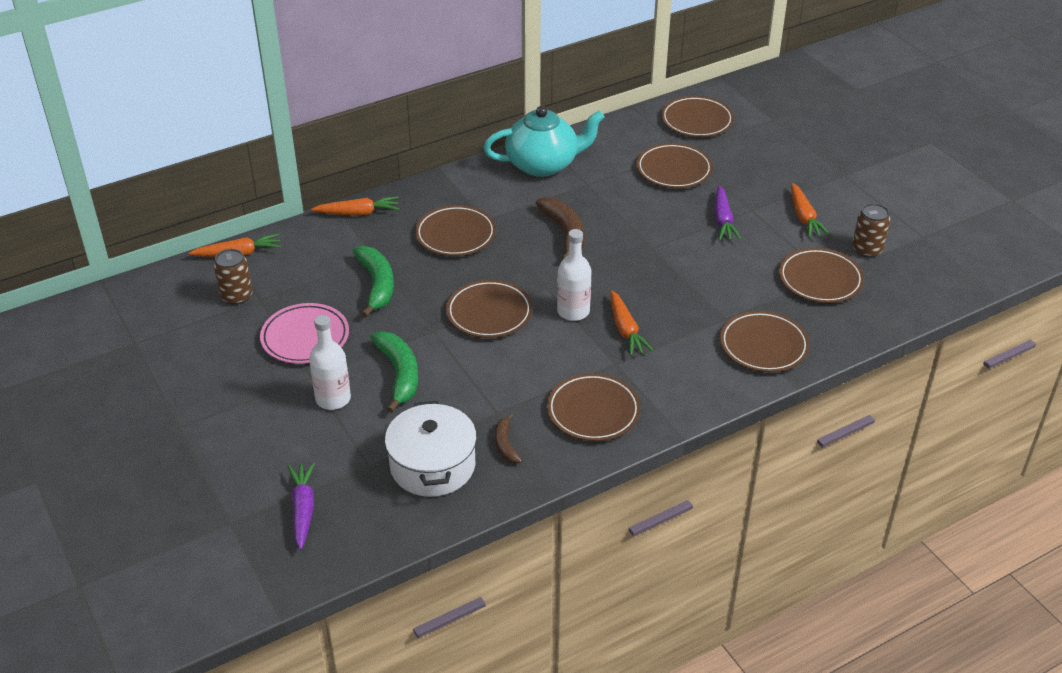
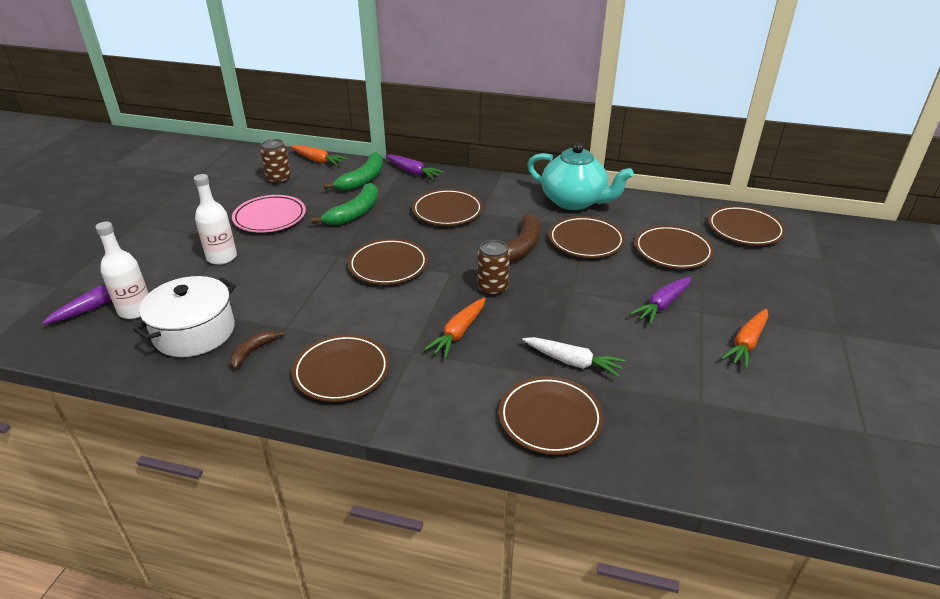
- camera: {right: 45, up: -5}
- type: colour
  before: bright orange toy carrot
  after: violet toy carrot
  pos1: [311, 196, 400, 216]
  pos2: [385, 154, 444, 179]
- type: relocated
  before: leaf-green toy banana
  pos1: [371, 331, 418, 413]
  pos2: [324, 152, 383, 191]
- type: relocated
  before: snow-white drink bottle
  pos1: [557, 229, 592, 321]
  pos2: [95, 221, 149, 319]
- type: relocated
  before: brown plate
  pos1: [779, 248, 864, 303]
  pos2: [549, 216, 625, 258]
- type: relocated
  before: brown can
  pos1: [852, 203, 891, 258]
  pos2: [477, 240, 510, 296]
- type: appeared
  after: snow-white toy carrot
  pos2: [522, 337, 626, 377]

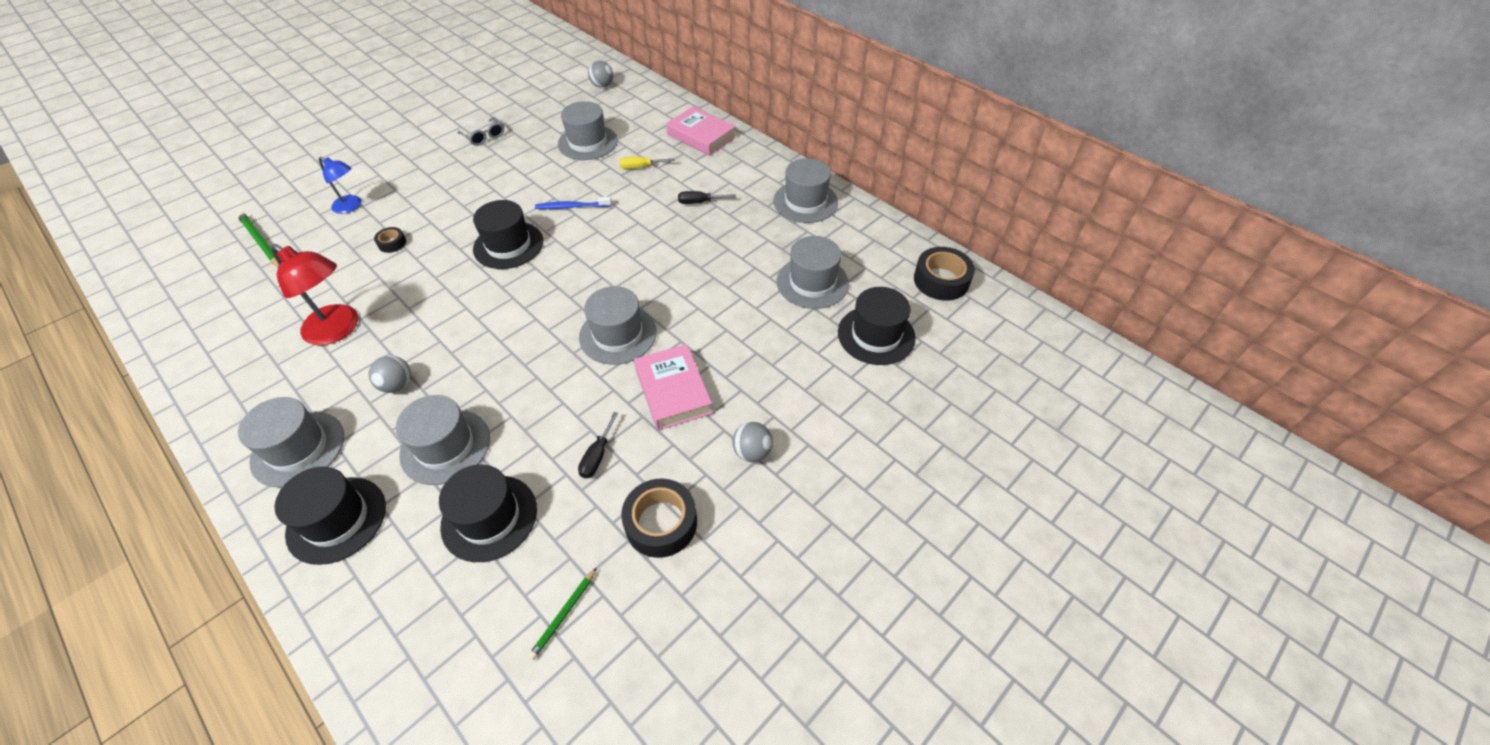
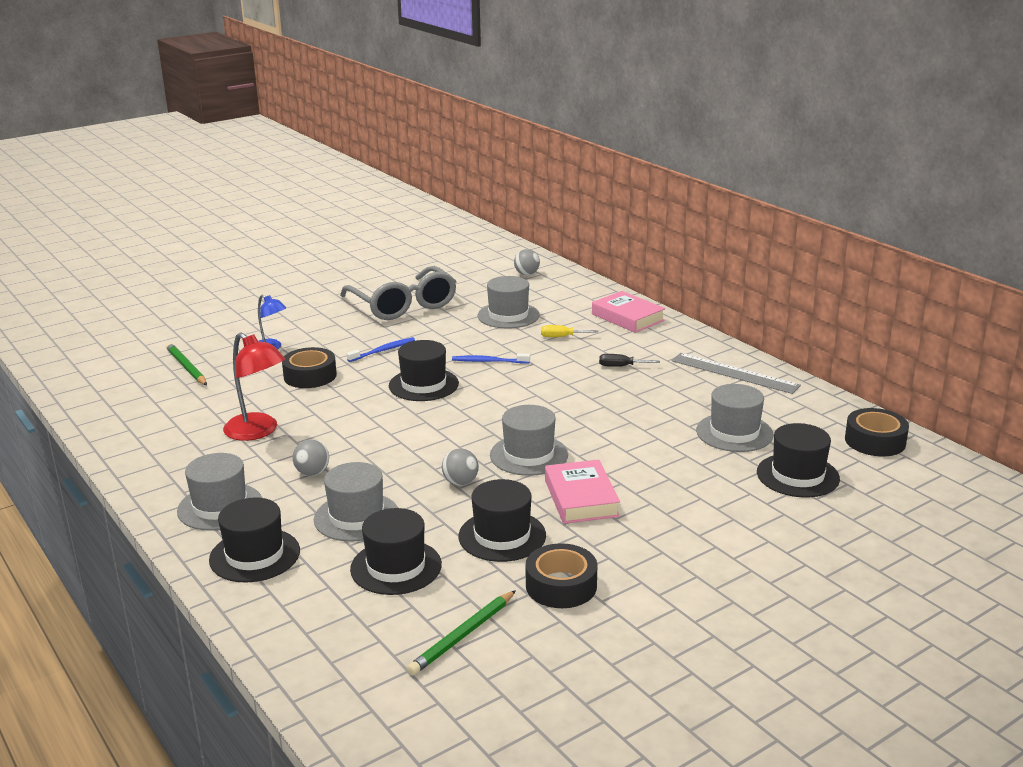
- camera: {right: 10, up: -25}
- type: size
  before: jet-black roll of tape
  pos1: [374, 227, 406, 253]
  pos2: [282, 347, 337, 388]
  scale: 1.96
- type: size
  before: ash-grey spectacles
  pos1: [458, 117, 504, 146]
  pos2: [340, 266, 457, 320]
  scale: 2.44
- type: size
  before: leaf-green lead pencil
  pos1: [528, 568, 597, 660]
  pos2: [407, 590, 516, 675]
  scale: 1.59
- type: exchanged
  before: jet-black flat screwdriver
  after: jet-black tall hat
  pos1: [578, 412, 619, 478]
  pos2: [458, 479, 546, 562]
- type: relocated
  before: ash-grey sphere
  pos1: [732, 422, 773, 462]
  pos2: [442, 448, 479, 485]
- type: exchanged
  before: ash-grey tall hat
  after: ash-grey straightedge
  pos1: [773, 158, 838, 223]
  pos2: [671, 353, 801, 394]
- type: appeared
  after: royal blue toothbrush
  pos2: [347, 337, 415, 362]

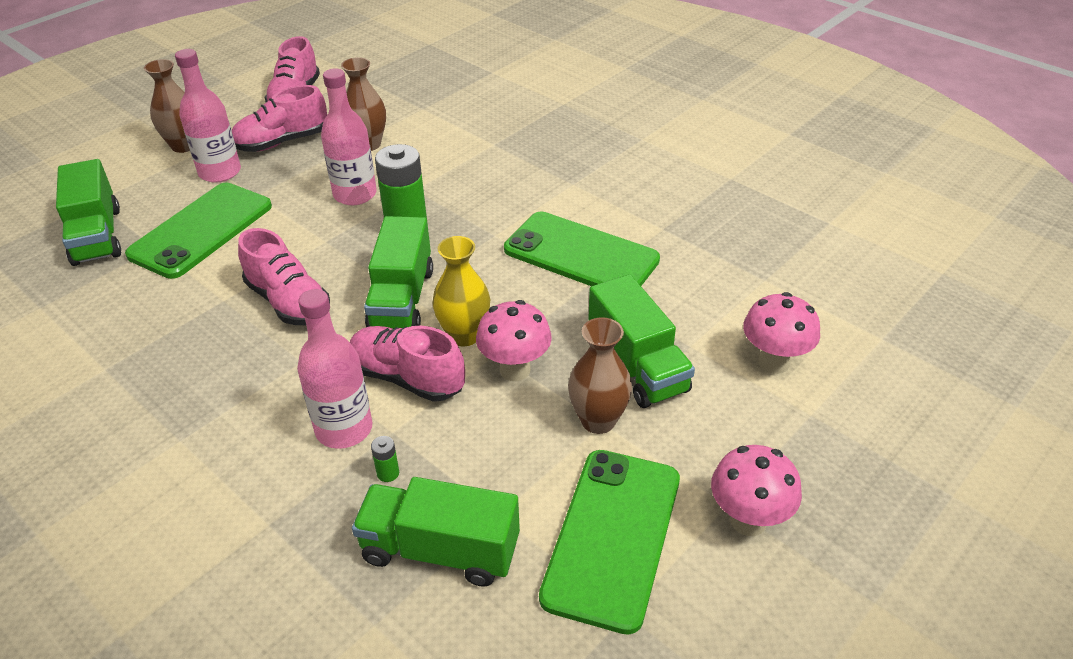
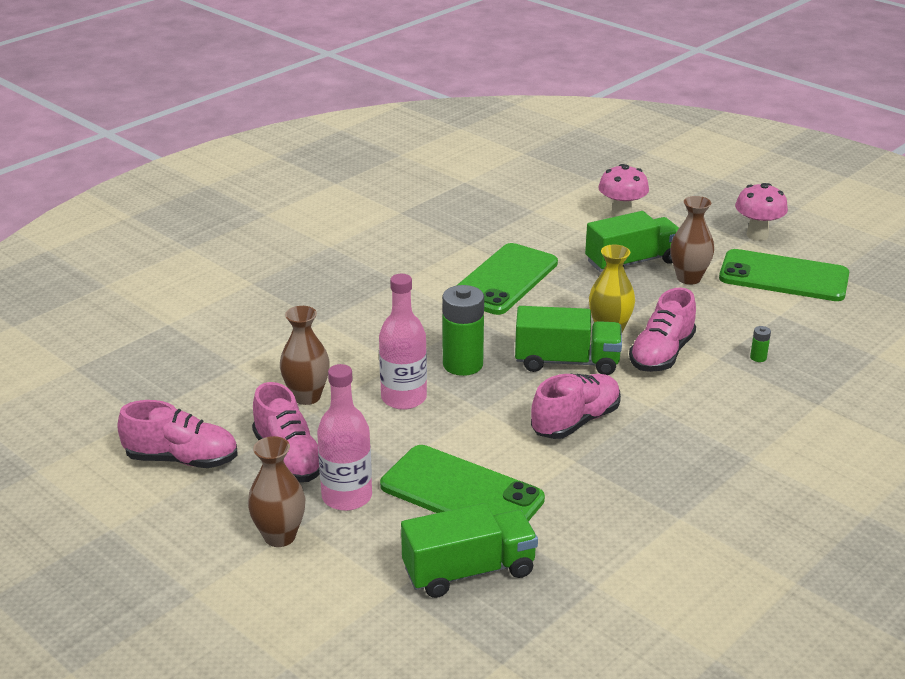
- camera: {right: -90, up: -10}
- type: missing
  before: pink drink bottle
  pos1: [297, 289, 372, 449]
- type: missing
  before: leaf-green truck
  pos1: [352, 477, 520, 587]
- type: missing
  before: pink toadstool
  pos1: [476, 300, 552, 381]

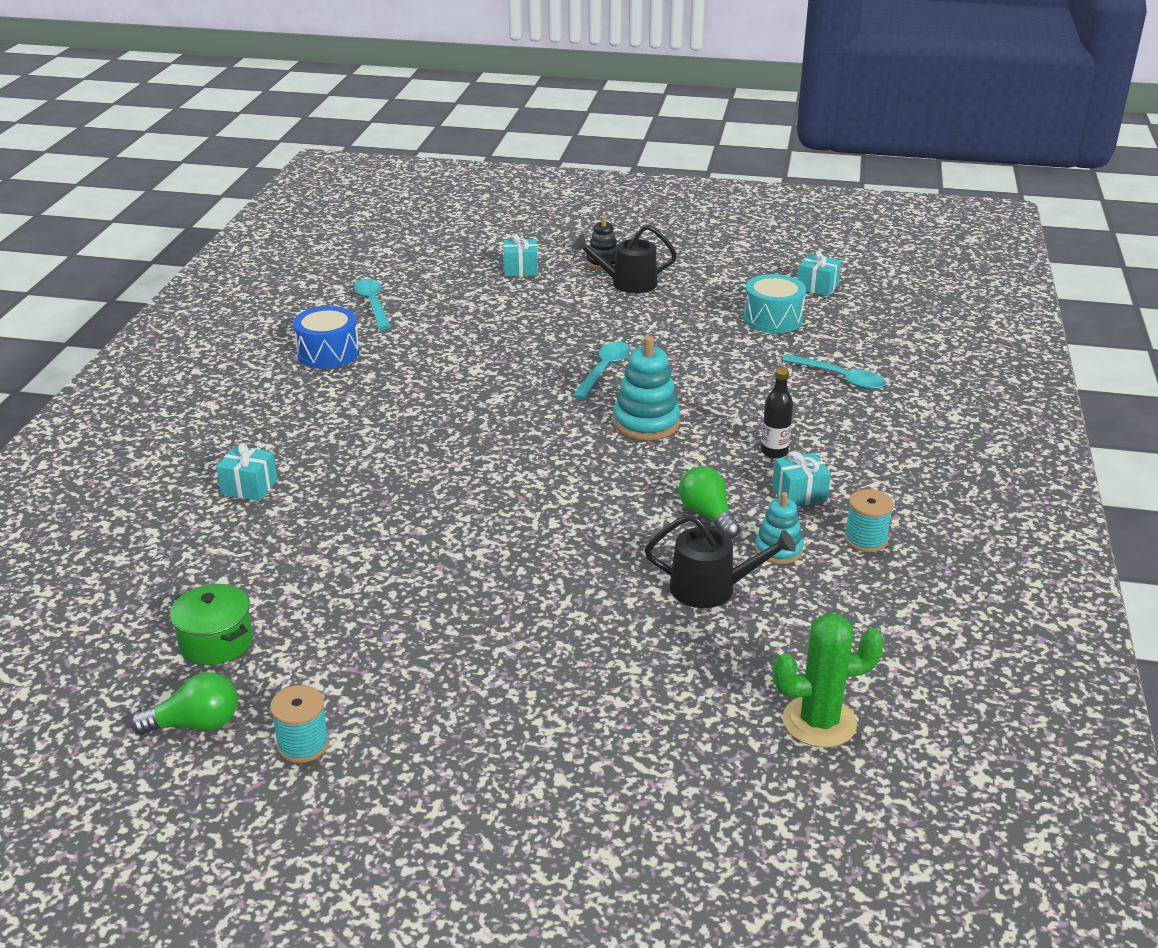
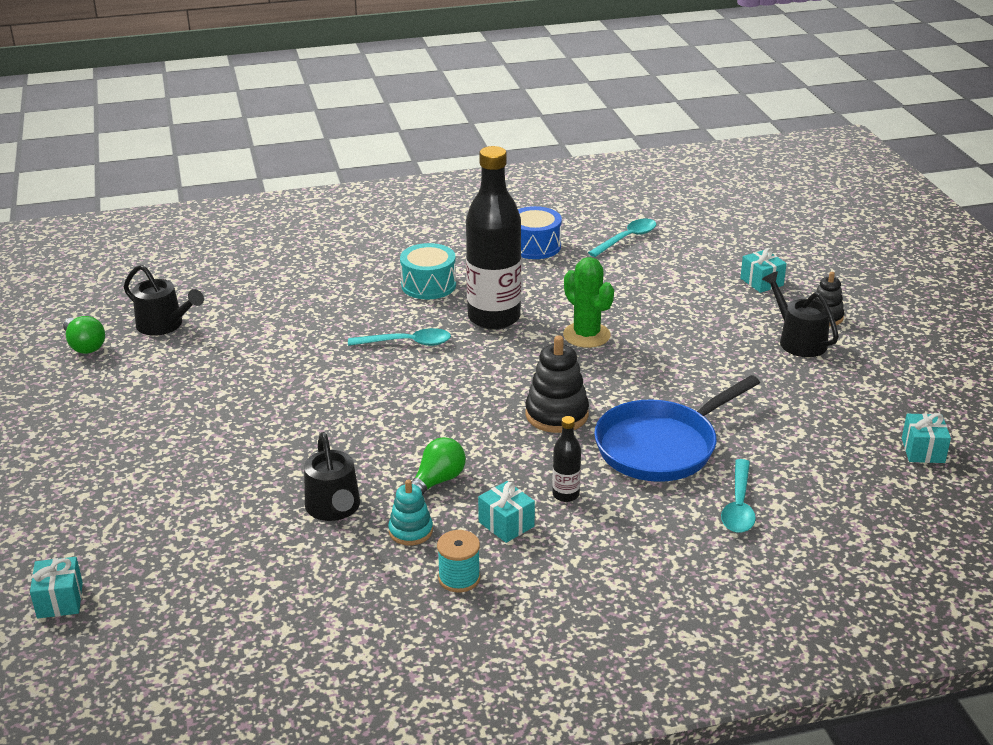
- camera: {right: 65, up: 0}
- type: exchanged
  before: leaf-green stockpot
  after: jet-black watering pot
  pos1: [170, 584, 253, 665]
  pos2: [124, 265, 204, 336]
- type: relocated
  before: turquoise wrapped gift
  pos1: [216, 443, 277, 501]
  pos2: [30, 557, 83, 619]
- type: missing
  before: turquoise bobbin
  pos1: [270, 685, 329, 763]
- type: relocated
  before: turquoise teaspoon
  pos1: [573, 342, 630, 400]
  pos2: [348, 328, 451, 346]
- type: colour
  before: turquoise stacking toy
  after: jet-black stacking toy
  pos1: [613, 336, 680, 440]
  pos2: [525, 335, 589, 433]
- type: relocated
  before: turquoise drum
  pos1: [744, 274, 806, 333]
  pos2: [400, 243, 456, 299]
- type: relocated
  before: leaf-green prickly plant
  pos1: [773, 613, 884, 748]
  pos2: [563, 257, 614, 348]
- type: appeared
  after: jet-black drink bottle
  pos2: [466, 146, 521, 330]
- type: appeared
  after: royal blue pan
  pos2: [594, 375, 760, 482]

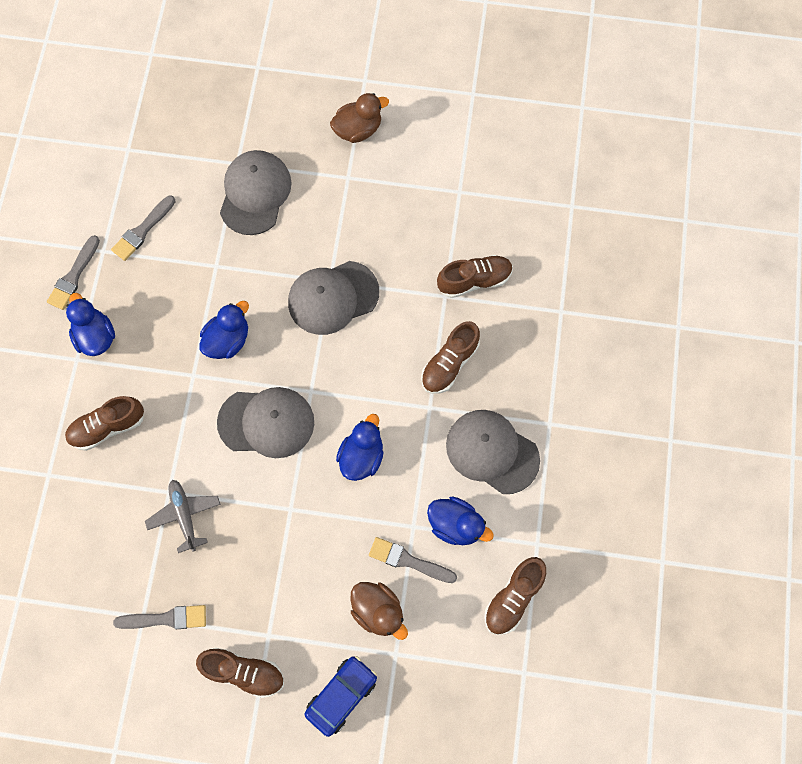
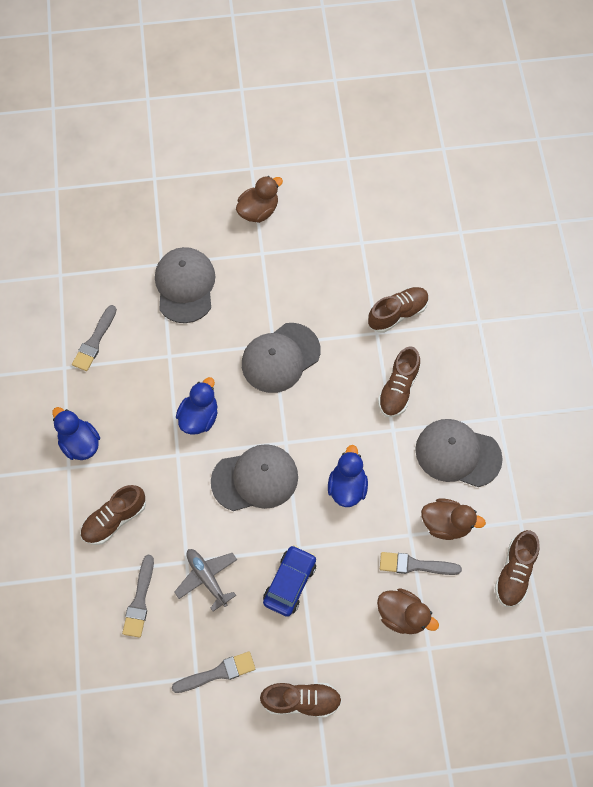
- camera: {right: -15, up: -5}
- type: relocated
  before: ash-grey paint brush
  pos1: [47, 235, 100, 310]
  pos2: [122, 555, 154, 638]
- type: relocated
  before: royal blue automobile
  pos1: [304, 656, 377, 737]
  pos2: [263, 545, 316, 617]
- type: colour
  before: royal blue duck
  after: brown duck
  pos1: [427, 497, 494, 545]
  pos2: [421, 498, 486, 540]

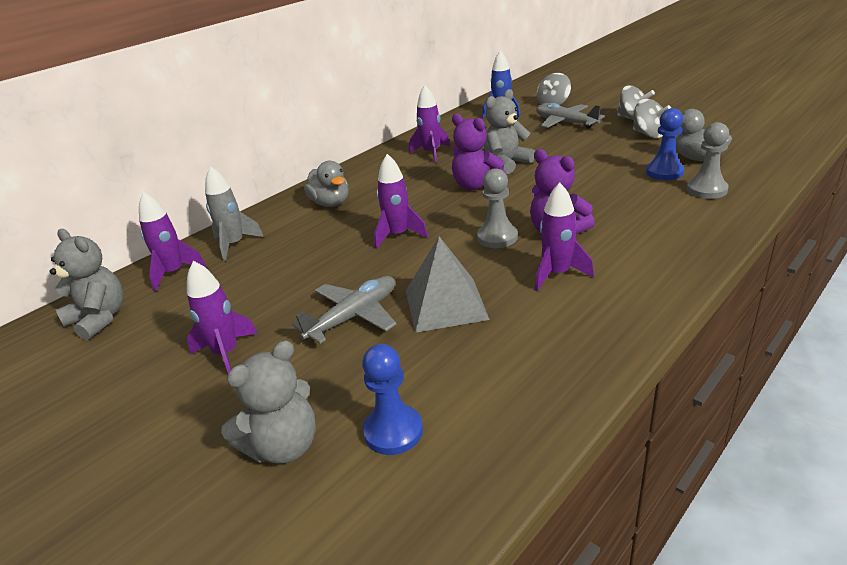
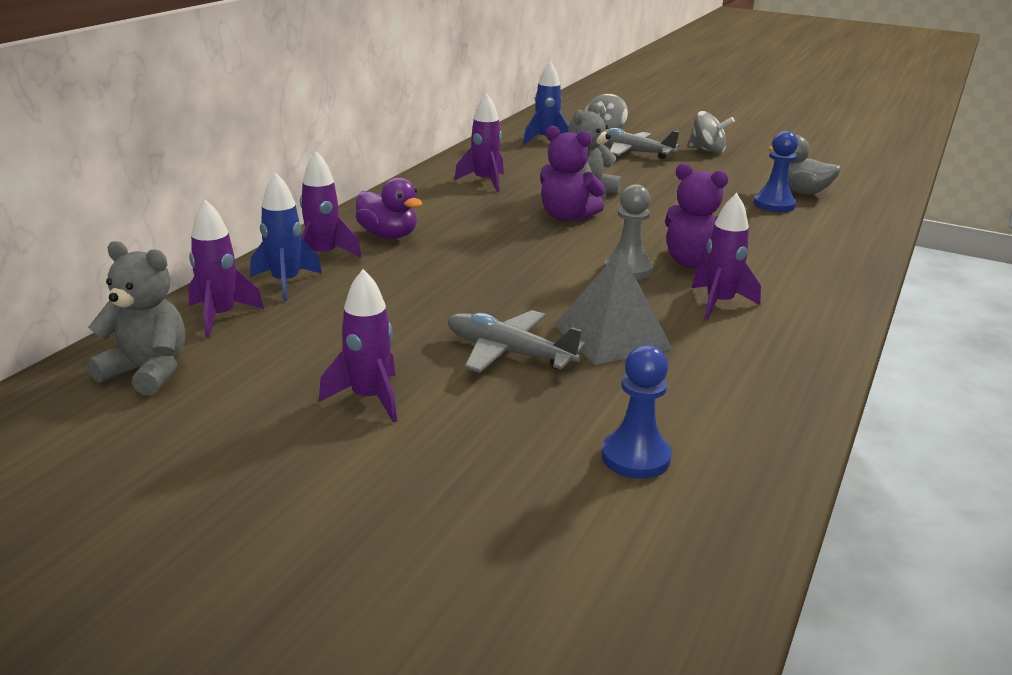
- camera: {right: -20, up: -5}
- type: colour
  before: ash-grey spaceship
  after: royal blue spaceship
  pos1: [205, 166, 264, 261]
  pos2: [250, 173, 322, 301]
- type: missing
  before: ash-grey stuffed bear
  pos1: [221, 340, 316, 463]
- type: spun
  before: ash-grey toy plane
  pos1: [292, 276, 397, 344]
  pos2: [448, 310, 586, 373]
  turn: -90
- type: colour
  before: ash-grey duck
  after: violet duck
  pos1: [304, 161, 349, 207]
  pos2: [356, 177, 422, 239]
- type: relocated
  before: violet spaceship
  pos1: [374, 154, 428, 249]
  pos2: [299, 151, 362, 270]
- type: missing
  before: ash-grey whirligig
  pos1: [633, 99, 671, 138]
- type: missing
  before: ash-grey pawn
  pos1: [686, 122, 729, 199]

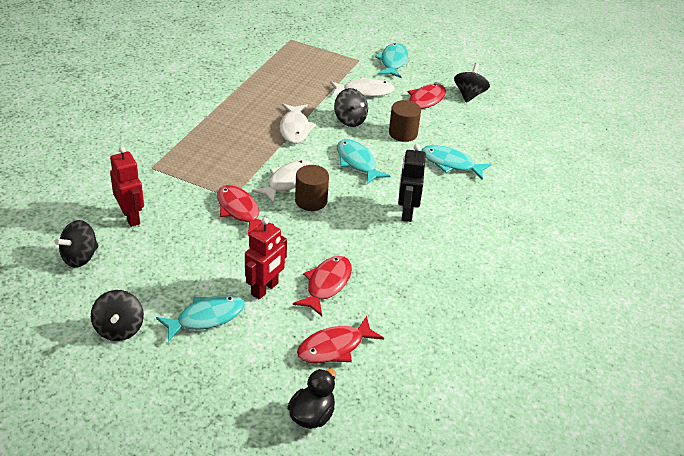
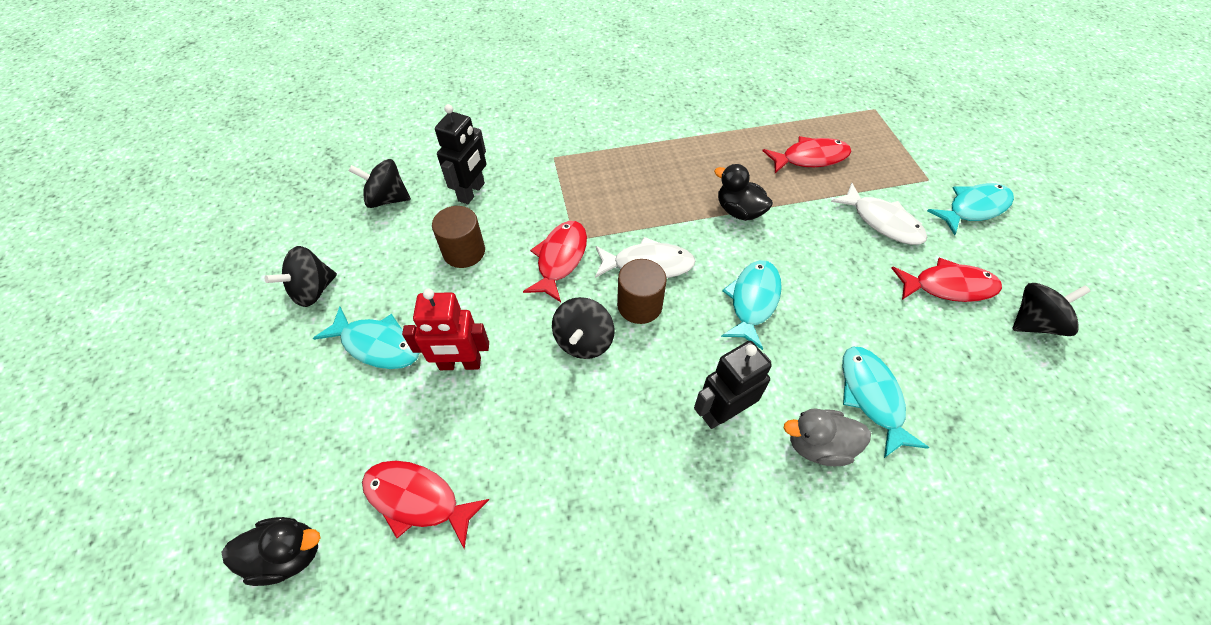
- camera: {right: 55, up: 15}
- type: colour
  before: red robot figure
  after: jet-black robot figure
  pos1: [110, 146, 144, 227]
  pos2: [435, 104, 486, 204]
- type: exchanged
  before: snow-white fish figure
  after: jet-black duck
  pos1: [280, 104, 316, 144]
  pos2: [714, 164, 773, 221]
- type: relocated
  before: red fish figure
  pos1: [293, 256, 352, 316]
  pos2: [763, 136, 851, 173]
- type: relocated
  before: jet-black whirligig
  pos1: [334, 88, 368, 127]
  pos2: [552, 297, 615, 359]
- type: relocated
  before: brown solid cylinder
  pos1: [389, 100, 421, 142]
  pos2: [432, 206, 485, 268]
- type: appeared
  after: ash-grey duck
  pos2: [784, 408, 871, 466]

